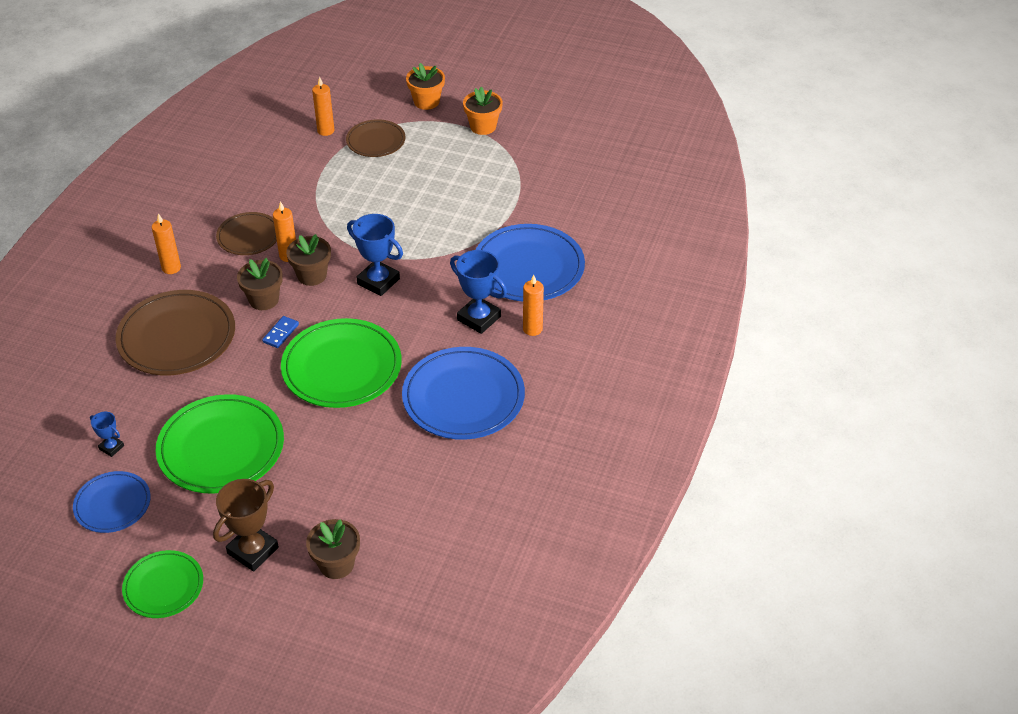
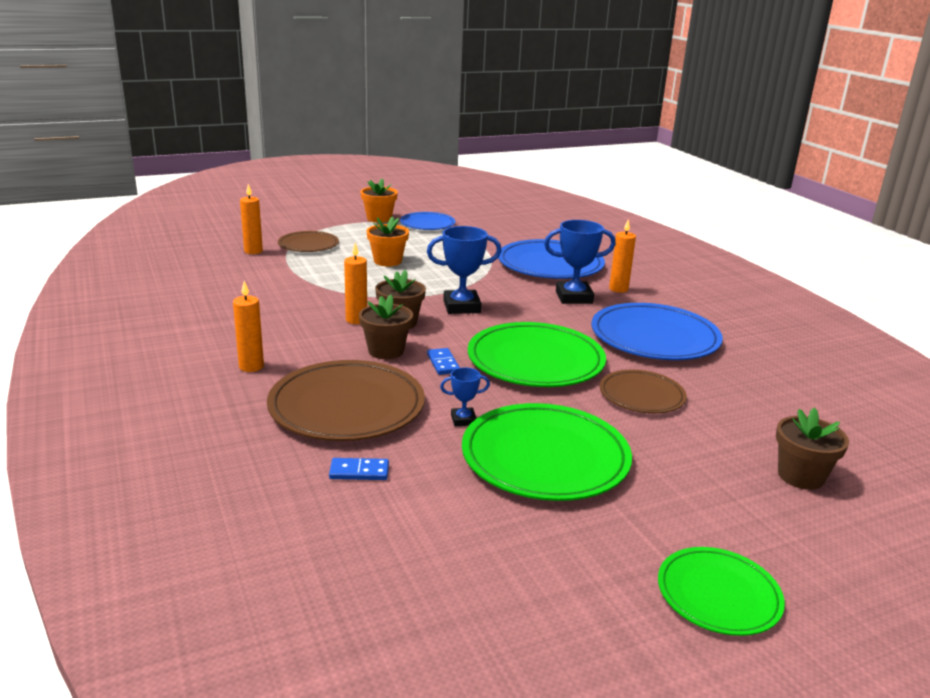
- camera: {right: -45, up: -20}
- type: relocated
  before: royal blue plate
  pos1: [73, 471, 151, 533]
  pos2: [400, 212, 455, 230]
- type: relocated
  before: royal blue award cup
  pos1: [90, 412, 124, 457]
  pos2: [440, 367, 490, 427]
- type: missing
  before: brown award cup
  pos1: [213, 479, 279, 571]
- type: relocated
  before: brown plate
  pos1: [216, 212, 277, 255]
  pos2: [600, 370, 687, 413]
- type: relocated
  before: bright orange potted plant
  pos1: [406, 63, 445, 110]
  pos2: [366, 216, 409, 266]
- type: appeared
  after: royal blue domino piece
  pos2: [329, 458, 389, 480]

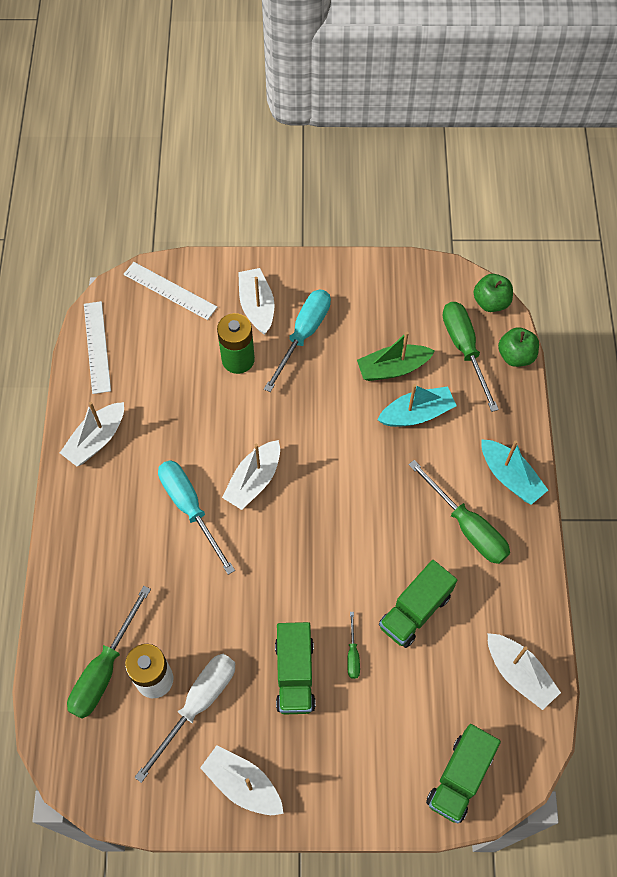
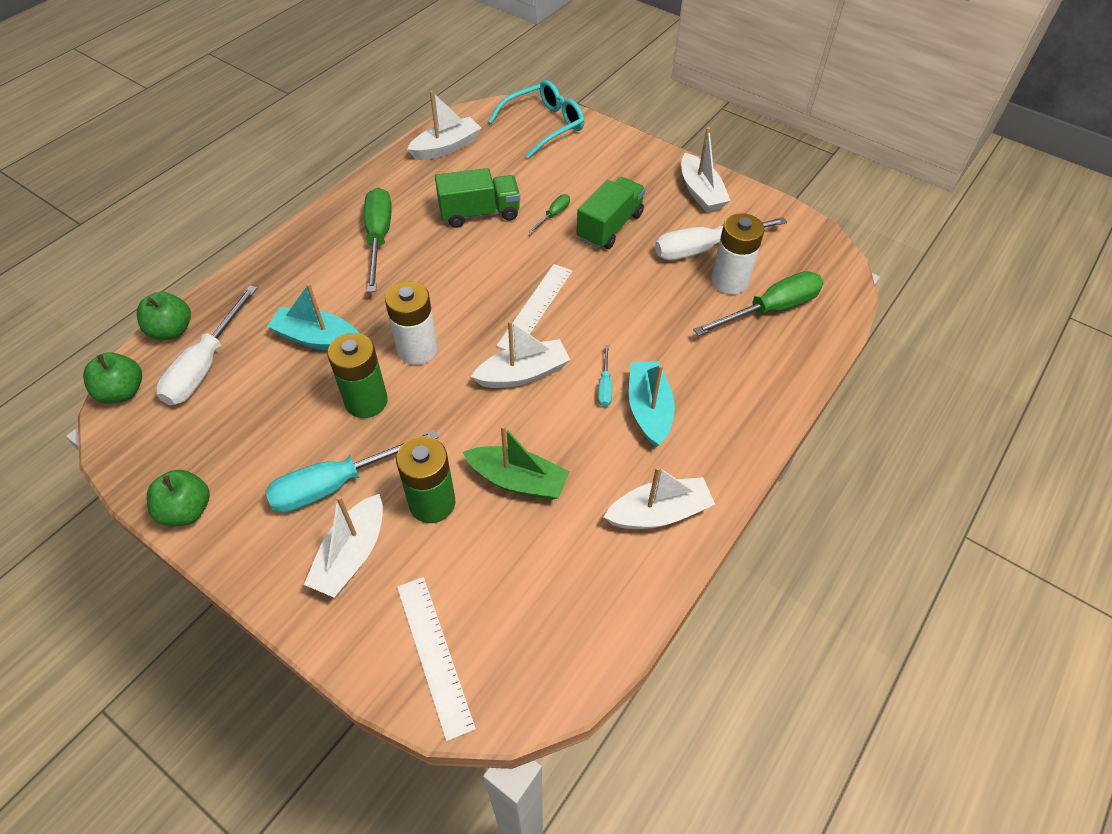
- camera: {right: -145, up: -10}
- type: relocated
  before: snow-white straightedge
  pos1: [84, 301, 111, 394]
  pos2: [496, 264, 572, 350]
- type: size
  before: turquoise flat screwdriver
  pos1: [158, 460, 235, 575]
  pos2: [598, 345, 612, 407]
  scale: 0.47
- type: relocated
  before: leaf-green boat
  pos1: [357, 332, 435, 381]
  pos2: [463, 425, 569, 500]
- type: exchanged
  before: leaf-green truck
  after: turquoise spectacles
  pos1: [426, 724, 501, 823]
  pos2: [488, 80, 584, 159]
- type: colour
  before: leaf-green flat screwdriver
  after: snow-white flat screwdriver
  pos1: [443, 302, 499, 412]
  pos2: [156, 285, 257, 405]
- type: relocated
  before: turquoise boat
  pos1: [482, 439, 548, 505]
  pos2: [629, 361, 675, 448]
- type: spun
  before: snow-white boat
  pos1: [488, 633, 561, 710]
  pos2: [407, 91, 481, 160]
  turn: 60
- type: appeared
  after: leaf-green apple
  pos2: [147, 470, 210, 526]
- type: appeared
  after: leaf-green battery
  pos2: [327, 333, 388, 418]
- type: appeared
  after: snow-white battery
  pos2: [385, 281, 438, 365]

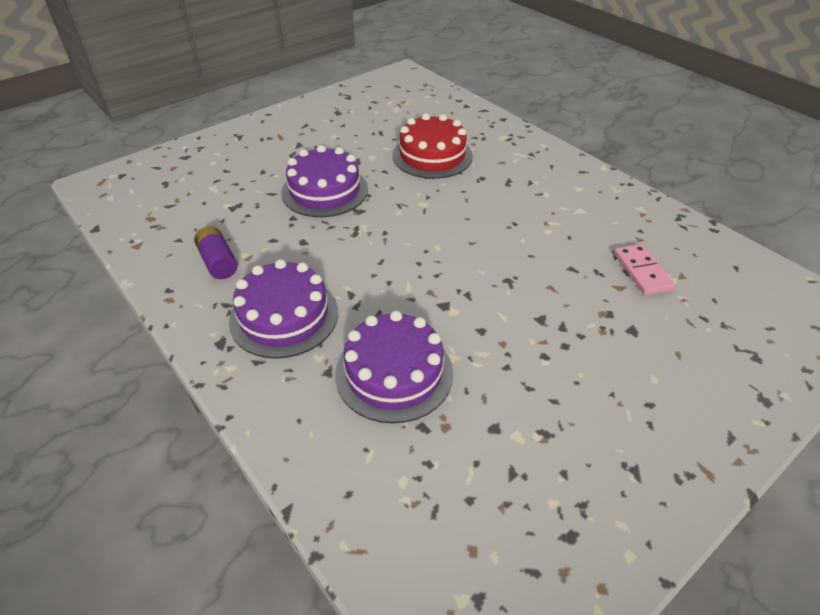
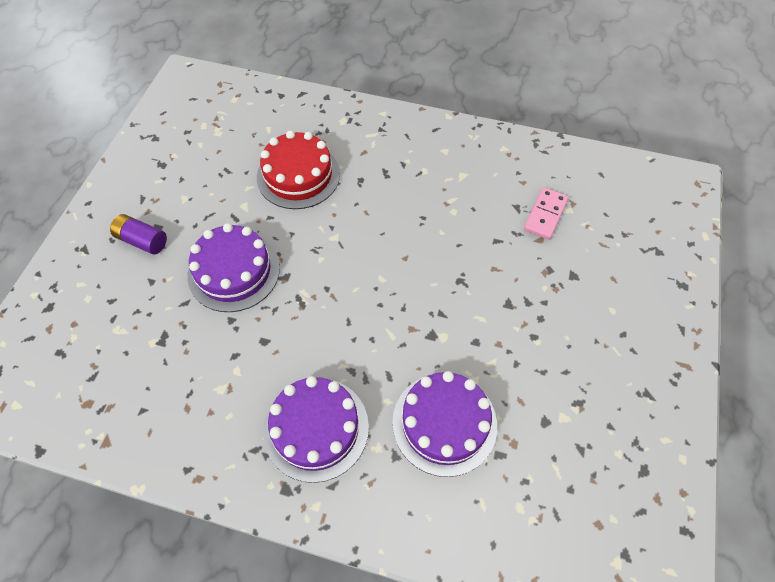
- camera: {right: -35, up: 15}
- type: relocated
  before: violet battery
  pos1: [194, 226, 238, 279]
  pos2: [110, 214, 167, 254]
- type: spun
  before: pink domino piece
  pos1: [614, 244, 675, 295]
  pos2: [524, 187, 569, 240]
  turn: 75

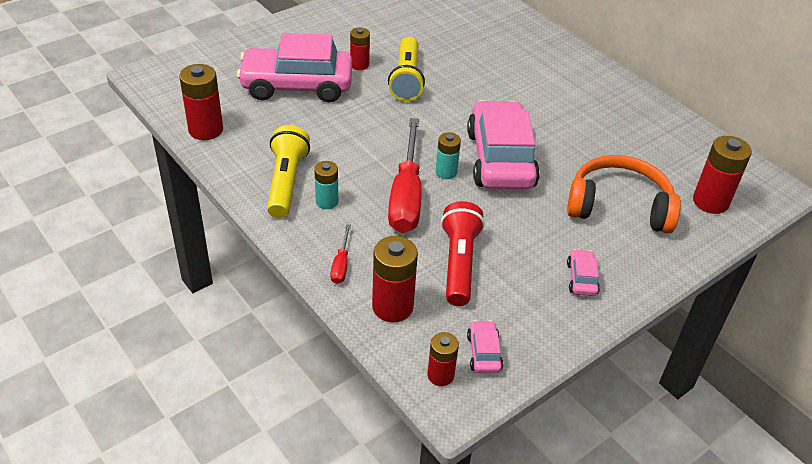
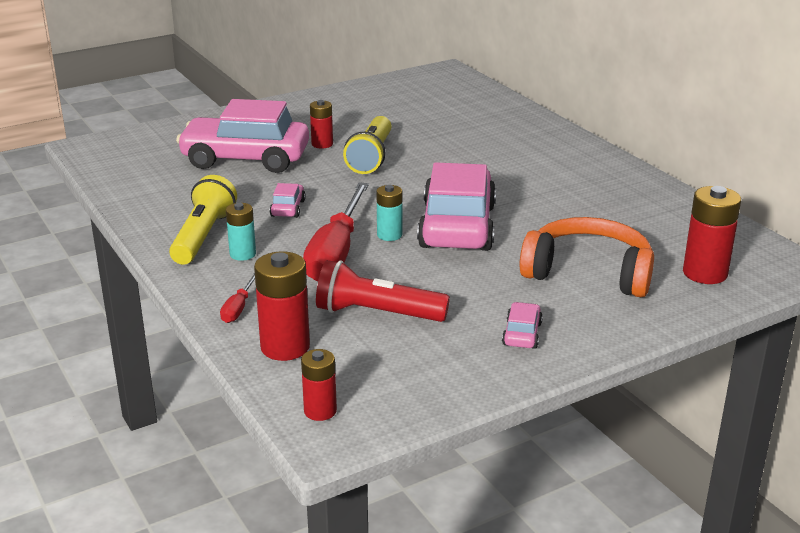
- camera: {right: 10, up: -15}
- type: missing
  before: red battery
  pos1: [179, 64, 223, 140]
- type: spun
  before: red flashlight
  pos1: [441, 201, 485, 306]
  pos2: [316, 260, 450, 322]
  turn: -90
- type: relocated
  before: pink automobile
  pos1: [467, 320, 503, 374]
  pos2: [270, 183, 306, 218]

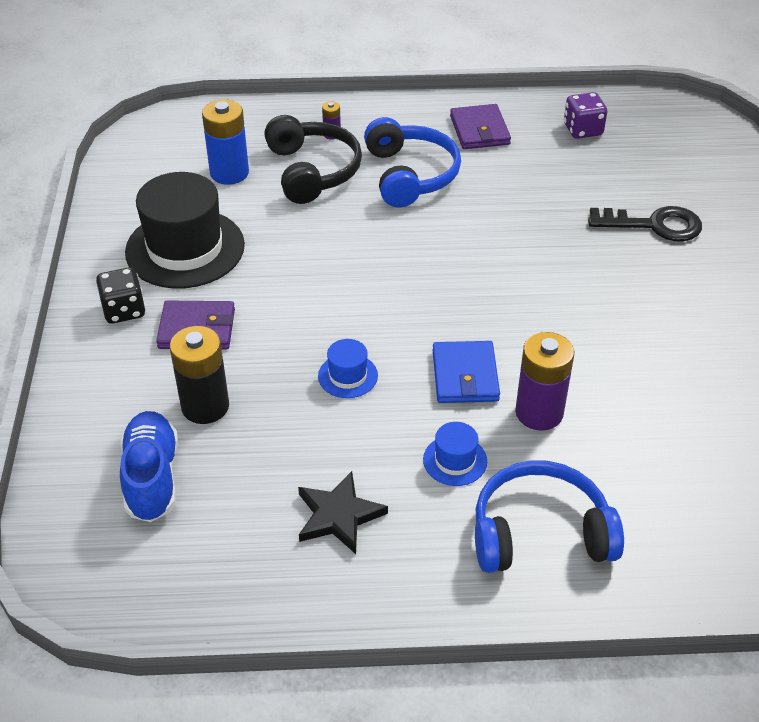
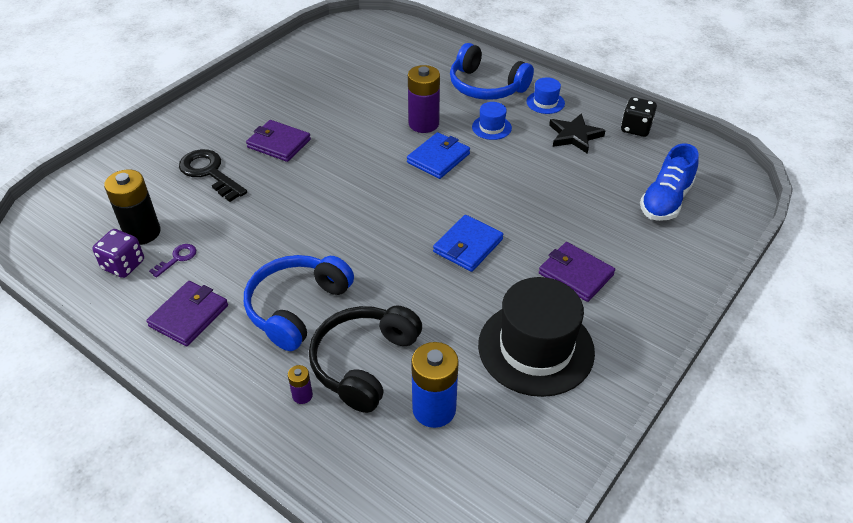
- camera: {right: -140, up: 0}
- type: relocated
  before: jet-black die
  pos1: [96, 267, 145, 324]
  pos2: [621, 97, 657, 137]
- type: relocated
  before: jet-black battery
  pos1: [170, 326, 229, 424]
  pos2: [104, 170, 161, 245]
- type: relocated
  before: royal blue tall hat
  pos1: [318, 339, 378, 398]
  pos2: [526, 77, 565, 114]
- type: appeared
  after: violet latchkey
  pos2: [149, 244, 196, 278]
- type: appeared
  after: violet card wallet
  pos2: [246, 120, 311, 162]
- type: appeared
  after: royal blue card wallet
  pos2: [433, 215, 503, 272]

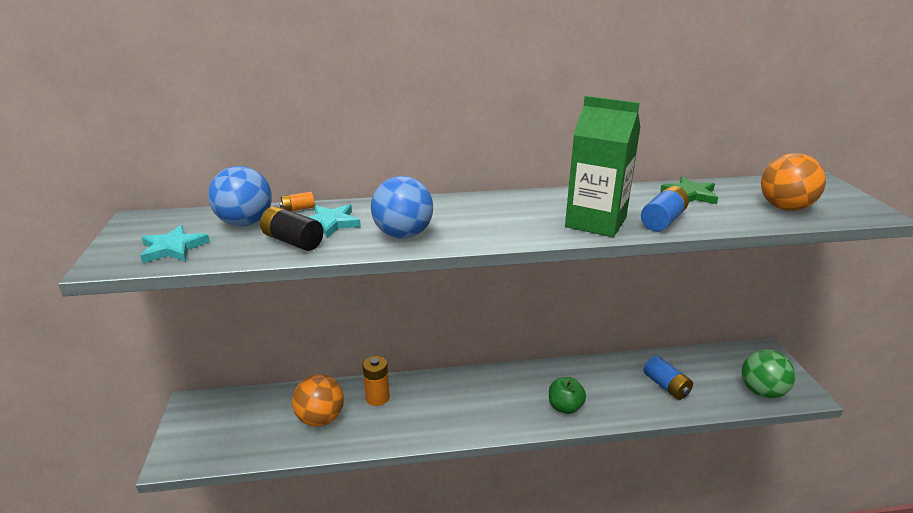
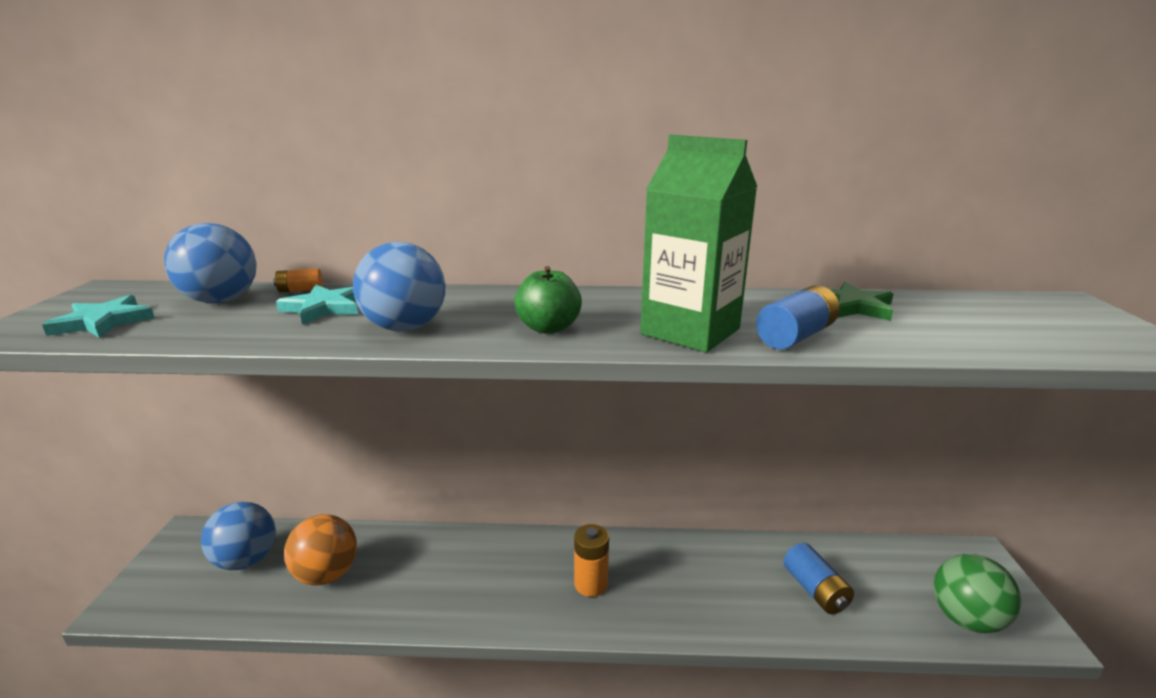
- camera: {right: 10, up: -5}
- type: missing
  before: jet-black battery
  pos1: [260, 206, 323, 251]
- type: relocated
  before: bright orange battery
  pos1: [362, 356, 390, 406]
  pos2: [574, 524, 609, 597]
- type: relocated
  before: leaf-green apple
  pos1: [549, 377, 586, 414]
  pos2: [514, 266, 582, 334]
- type: missing
  before: bright orange sphere
  pos1: [761, 153, 826, 211]
- type: appeared
  after: royal blue sphere
  pos2: [201, 502, 276, 570]

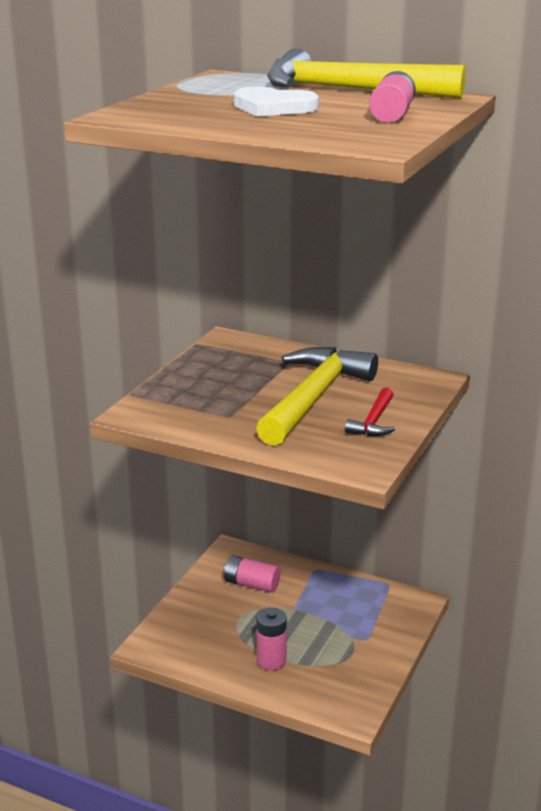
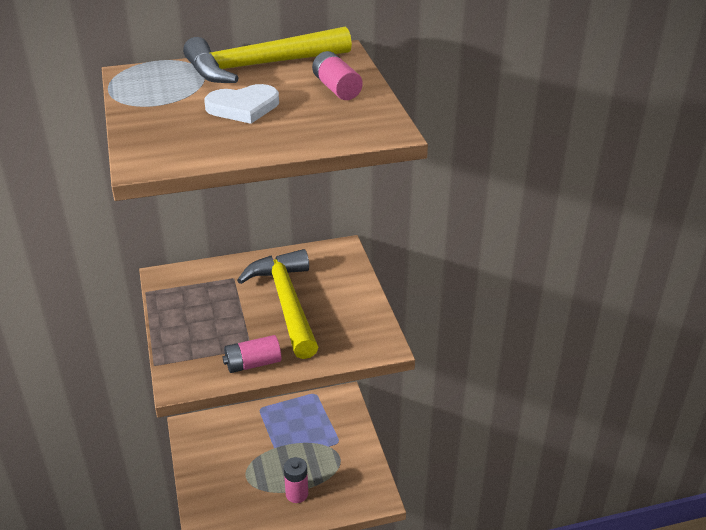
- camera: {right: -40, up: 10}
- type: relocated
  before: pink battery
  pos1: [224, 555, 281, 593]
  pos2: [222, 335, 282, 373]
- type: missing
  before: red hammer
  pos1: [345, 387, 395, 436]

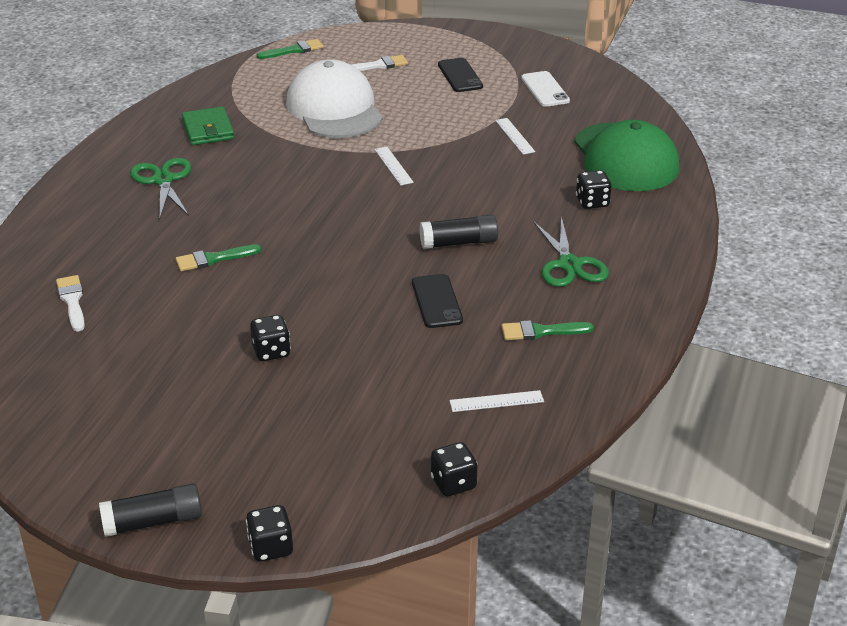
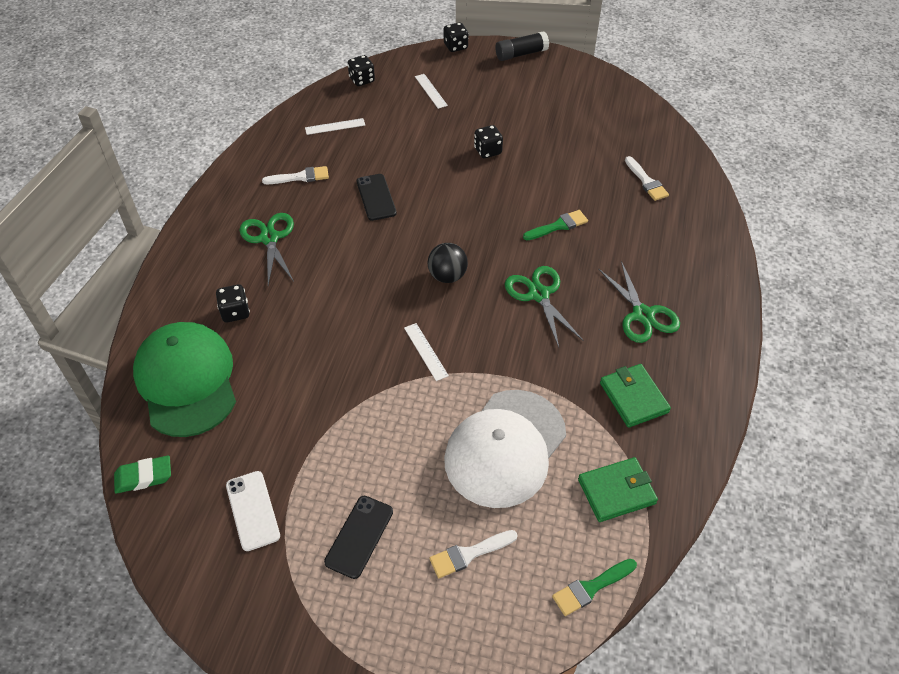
- camera: {right: 175, up: 15}
- type: spun
  before: snow-white baseball cap
  pos1: [286, 59, 383, 138]
  pos2: [444, 390, 566, 508]
  turn: 60
- type: missing
  before: jet-black stick of glue
  pos1: [420, 214, 498, 249]
- type: spun
  before: jet-black phone
  pos1: [438, 58, 483, 92]
  pos2: [324, 496, 393, 579]
  turn: 45
- type: relocated
  before: snow-white straightedge
  pos1: [495, 118, 535, 155]
  pos2: [415, 74, 448, 109]
- type: colour
  before: leaf-green paint brush
  after: snow-white paint brush
  pos1: [502, 320, 594, 340]
  pos2: [262, 166, 329, 184]
- type: appeared
  after: leaf-green pencil eraser
  pos2: [114, 456, 171, 494]
- type: appeared
  after: jet-black sphere
  pos2: [428, 243, 468, 283]
- type: appeared
  after: leaf-green shears
  pos2: [505, 266, 584, 347]
- type: appeared
  after: leaf-green card wallet
  pos2: [578, 457, 658, 522]

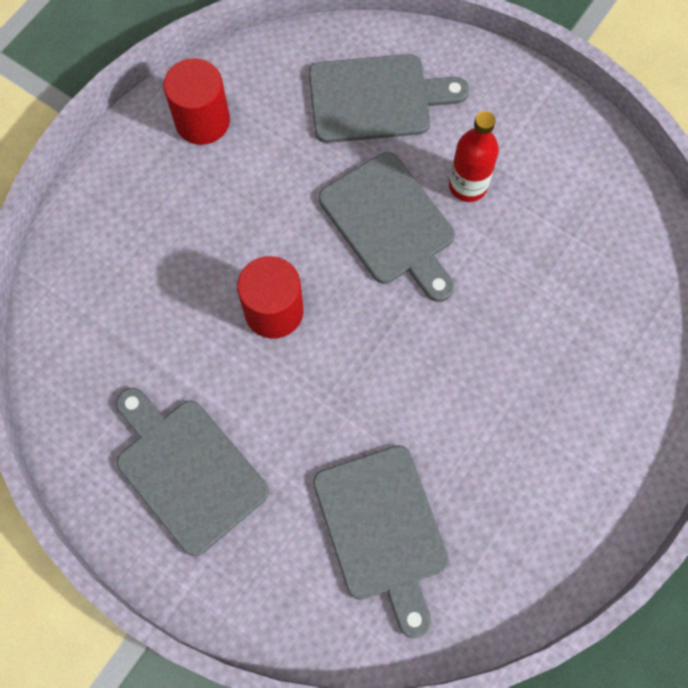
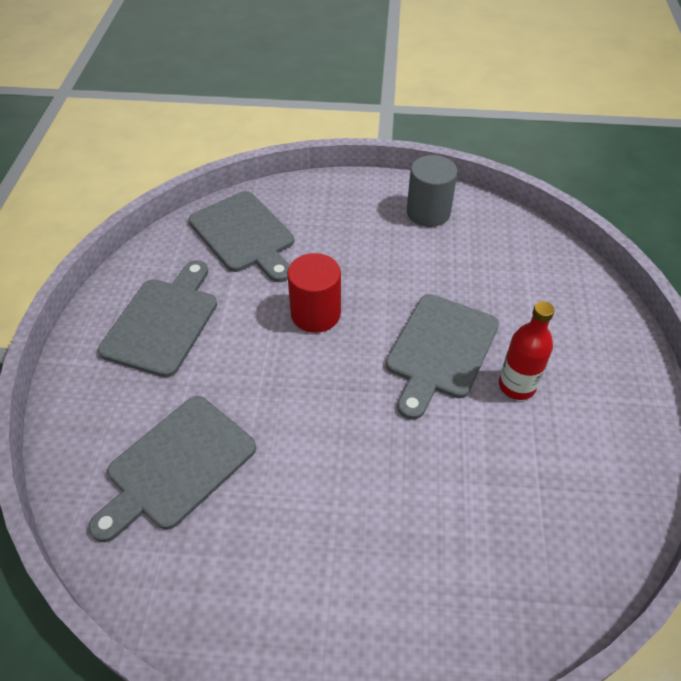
- camera: {right: 60, up: -20}
- type: colour
  before: red solid cylinder
  after: ash-grey solid cylinder
  pos1: [163, 58, 230, 145]
  pos2: [407, 155, 458, 227]
- type: relocated
  before: ash-grey chopping board
  pos1: [309, 54, 469, 143]
  pos2: [188, 191, 294, 282]

